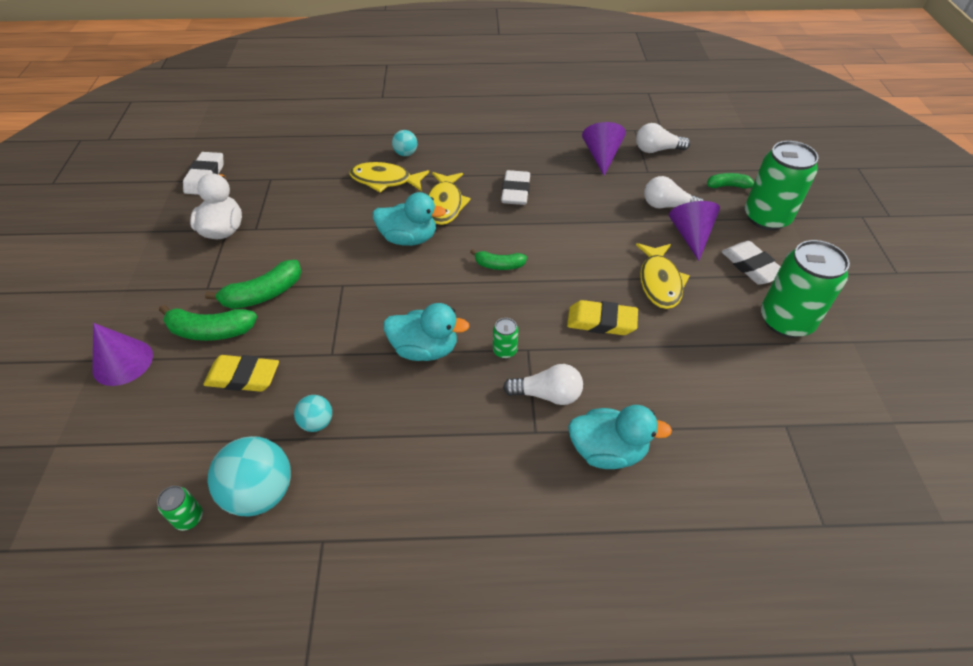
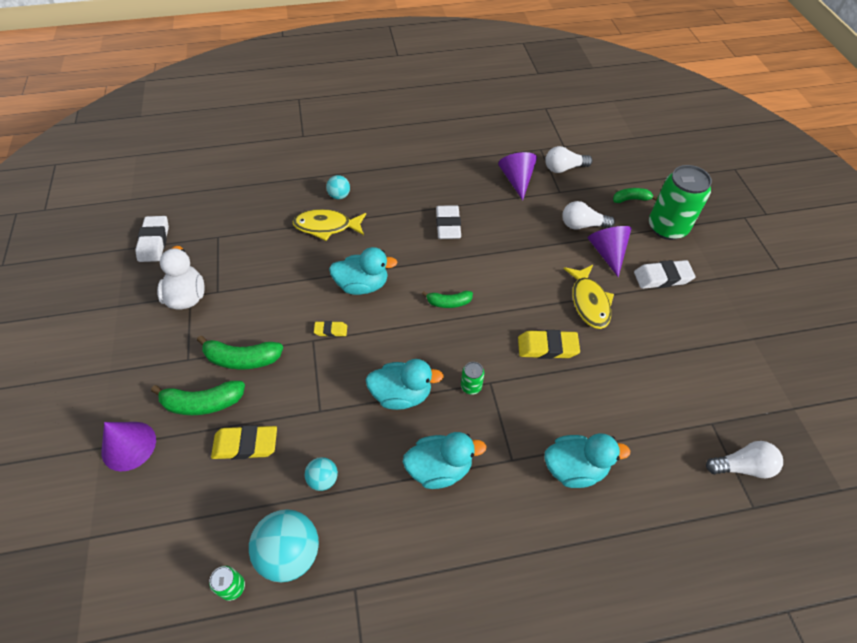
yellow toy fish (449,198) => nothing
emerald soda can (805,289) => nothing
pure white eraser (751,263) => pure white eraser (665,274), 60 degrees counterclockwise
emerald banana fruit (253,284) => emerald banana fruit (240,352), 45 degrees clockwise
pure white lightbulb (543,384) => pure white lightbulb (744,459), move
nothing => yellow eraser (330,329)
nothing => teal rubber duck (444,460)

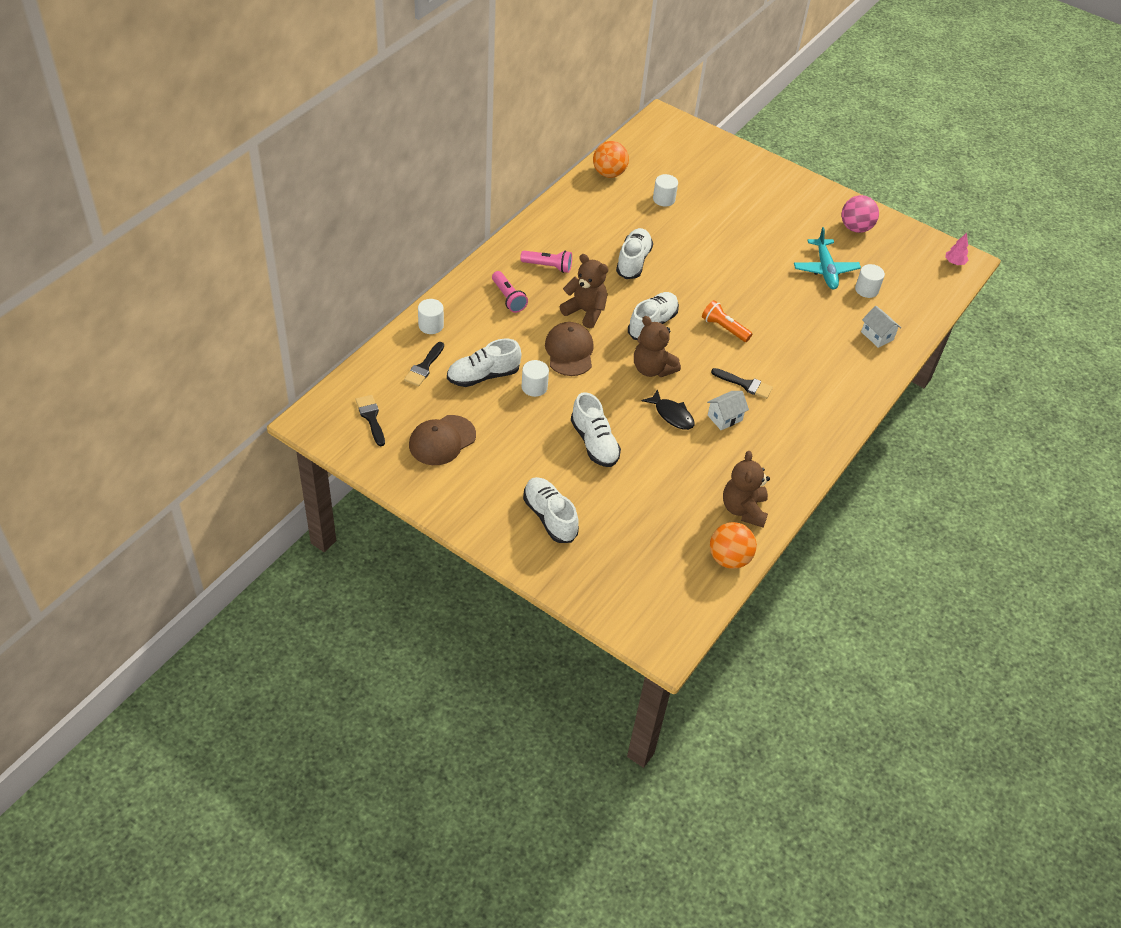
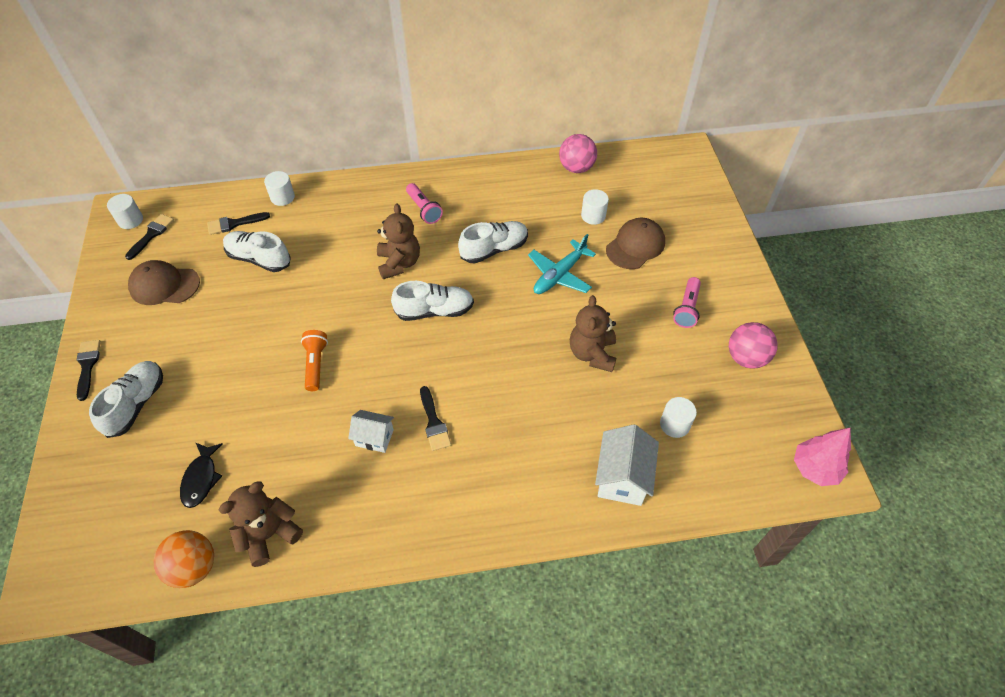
orange sphere (611,159) => pink sphere (578,153)
teal plane (827,258) => teal plane (562,264), move
pink tree (957,249) => pink tree (822,457), x1.67
pink flashlight (510,292) => pink flashlight (687,302), move
orange flashlight (727,321) => orange flashlight (314,360), move
pure white toy house (881,327) => pure white toy house (627,465), x1.58
russet stuffed bear (657,346) => russet stuffed bear (593,333), move
russet baseball cap (569,349) => russet baseball cap (635,243), move
pure white cylinder (535,378) => pure white cylinder (125,211), move
black toy fish (668,409) => black toy fish (201,475), move
pure white sneaker (596,429) => nothing
nothing => black paintbrush (89,370)

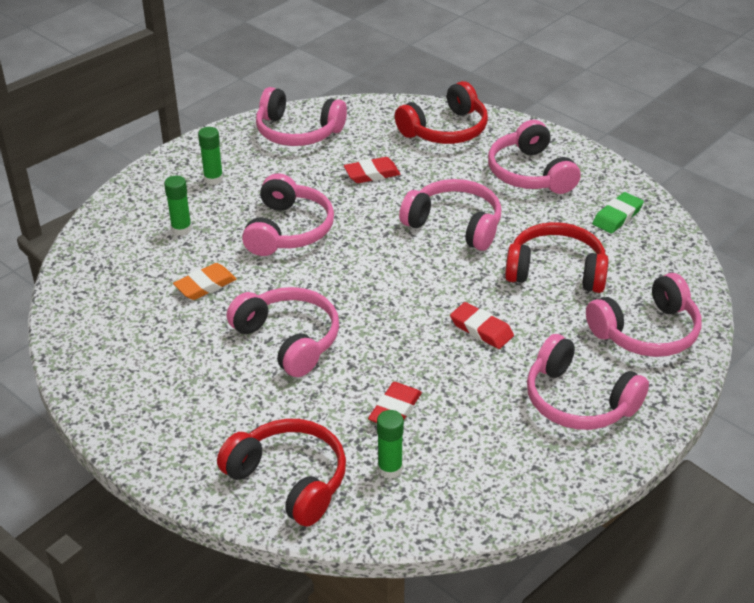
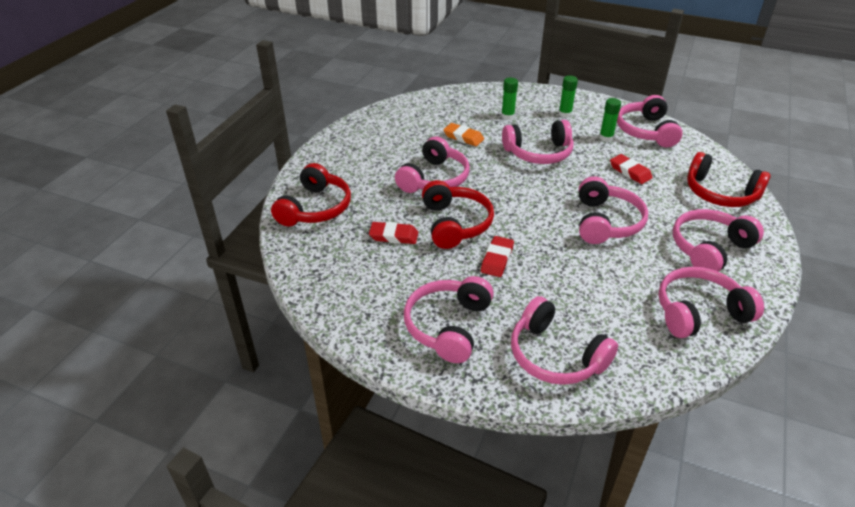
emerald eraser (618,213) => pink headset (711,302)
red headset (557,257) => red headset (458,214), move
emerald glue stick (390,444) => emerald glue stick (610,120), move

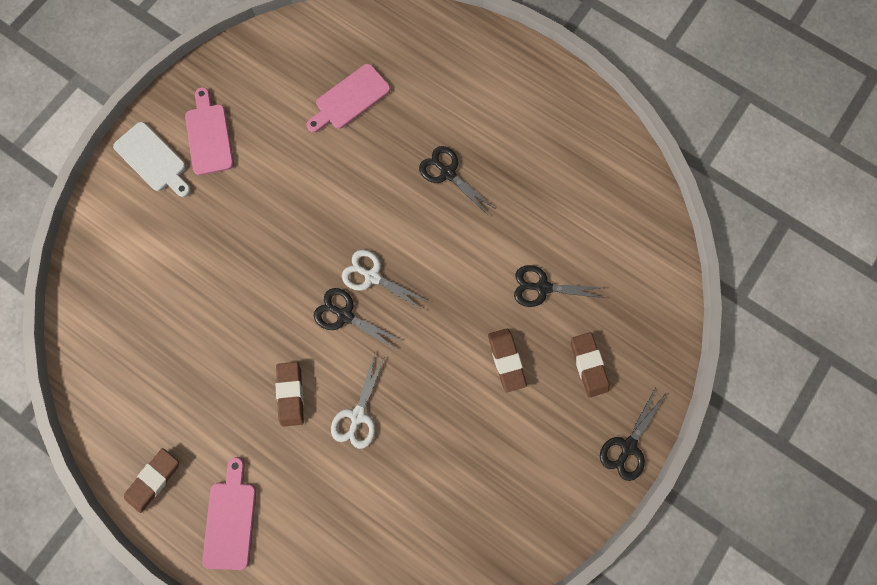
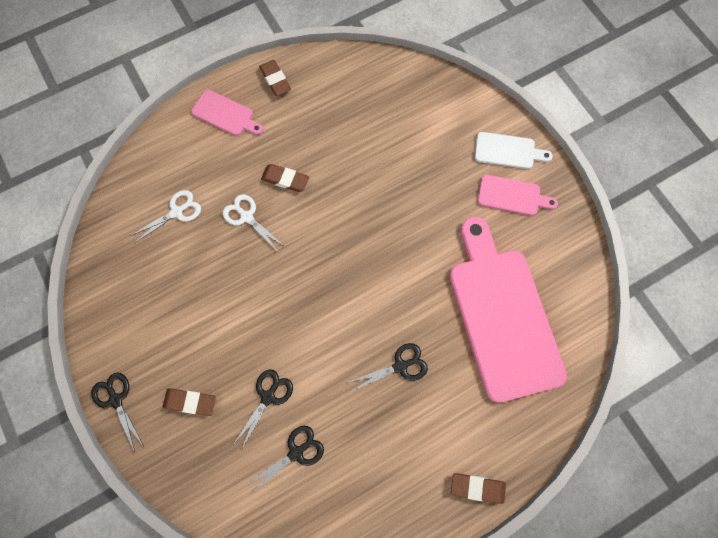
pink bread board (348,98) => pink bread board (508,310), x2.23
pure white bread board (152,159) => pure white bread board (514,150), 150 degrees counterclockwise
pure white scissors (385,280) => pure white scissors (165,216), move
black scissors (358,318) => black scissors (285,459), move
russet eraser (507,360) => russet eraser (478,488), move

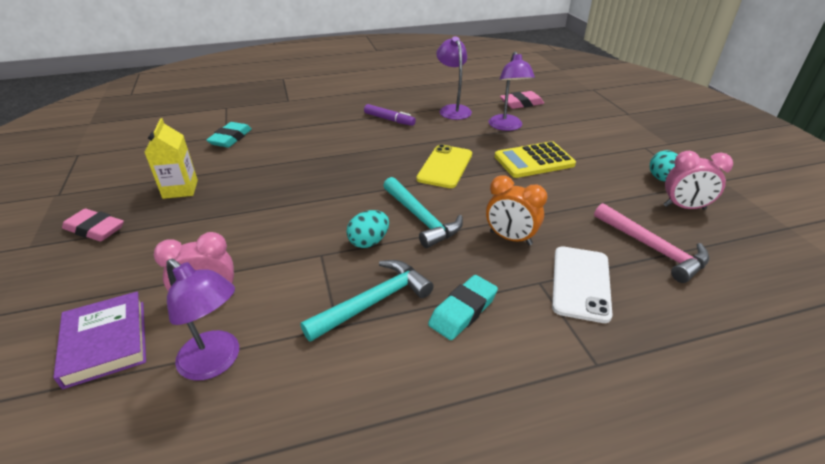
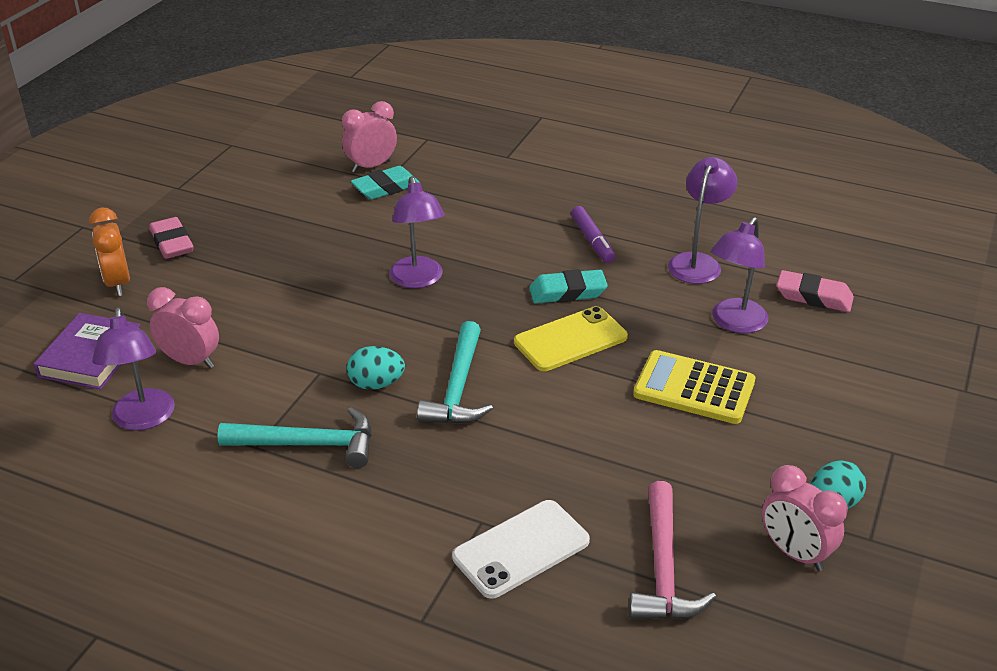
yellow carton (171,158) => nothing
orange alarm clock (516,210) => orange alarm clock (109,252), move
teal eraser (463,307) => teal eraser (568,286), move
nothing => pink alarm clock (369,137)
nothing => purple reading lamp (417,232)

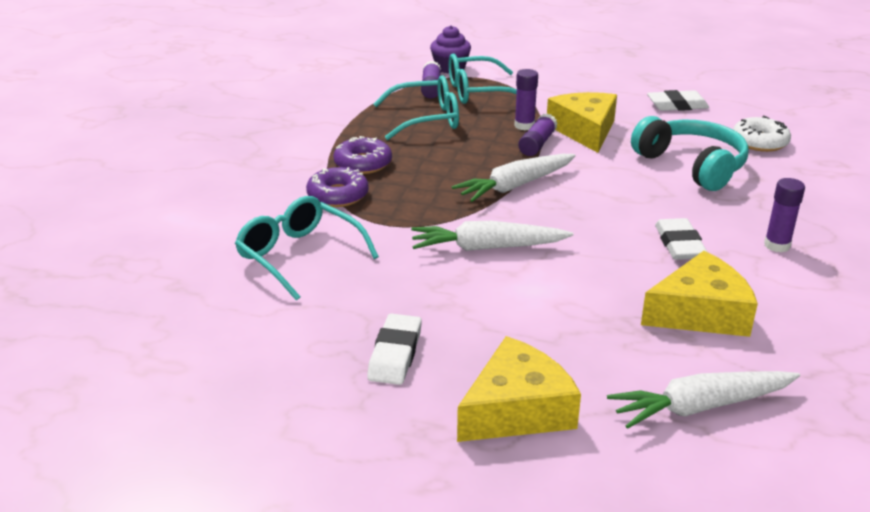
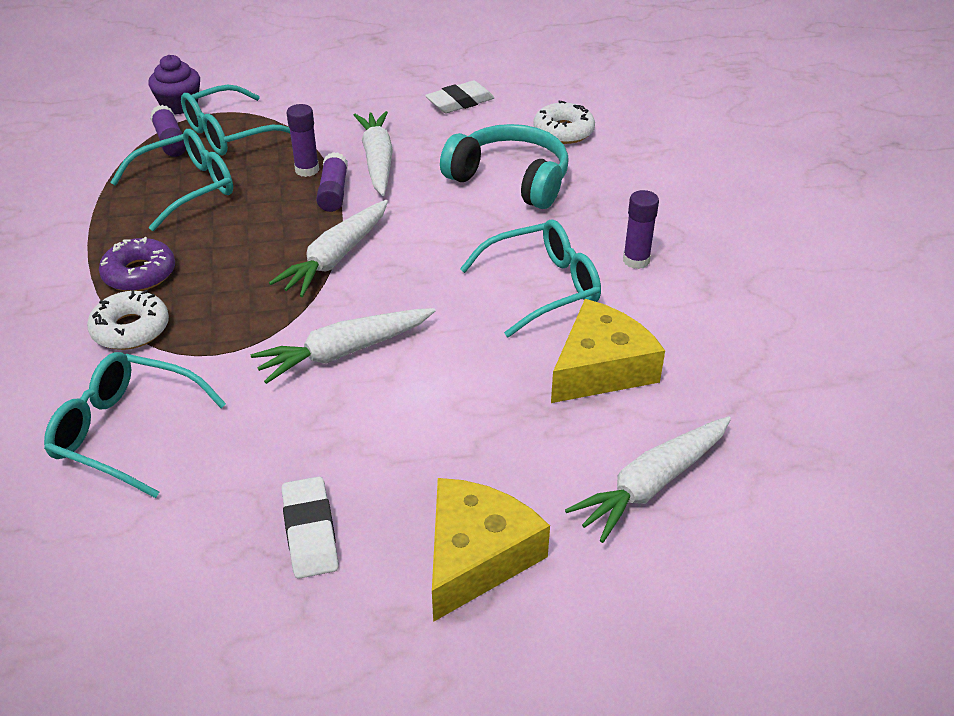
yellow piece of cheese (582,122) => pure white carrot (373,153)
purple doughnut (337,187) => pure white doughnut (128,320)
pure white eraser (681,239) => teal glasses (530,278)

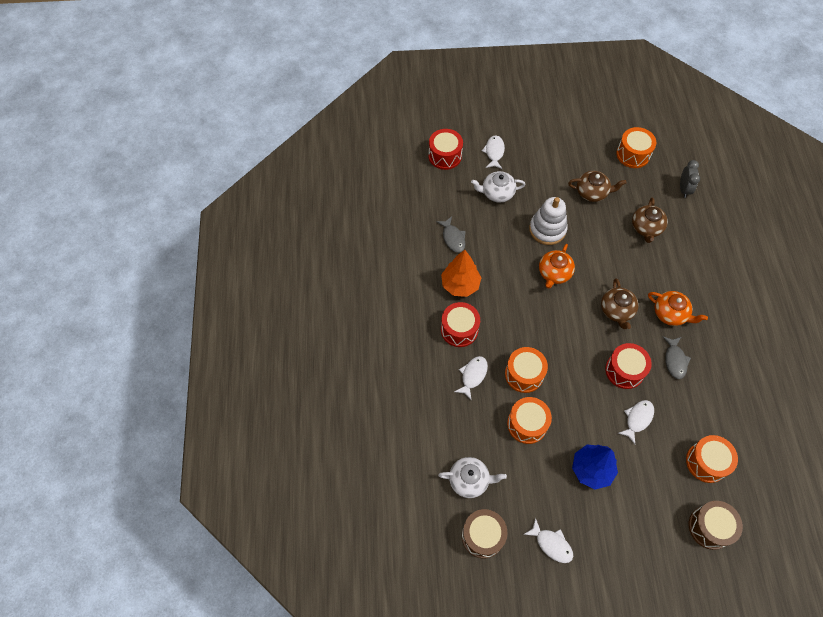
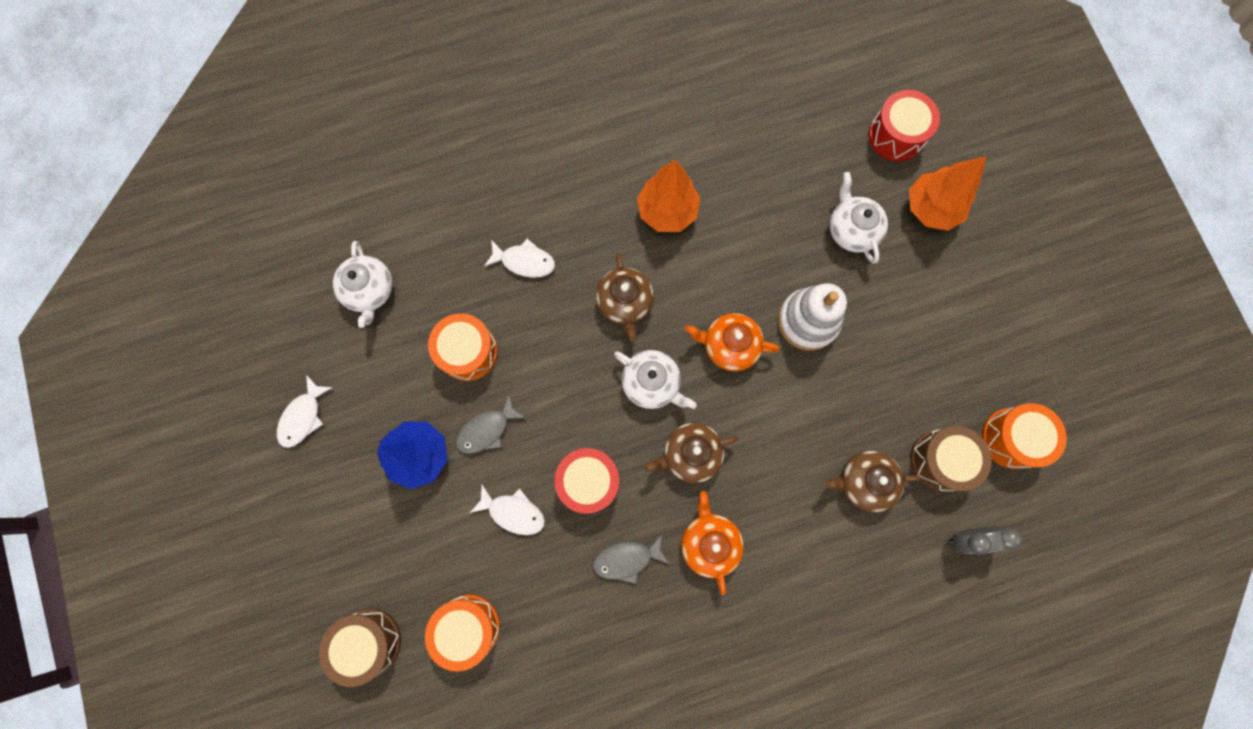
pure white toy fish (493,152) => orange tree (948,193)
russet teapot (597,186) => russet teapot (625,297), move
grey toy fish (451,234) => grey toy fish (491,424), move
orange teapot (678,308) => orange teapot (712,543), 150 degrees clockwise
red toy drum (460,324) => nothing
orange toy drum (526,370) => nothing
russet toy drum (485,533) => russet toy drum (951,458), move
nothing => pure white teapot (655,379)

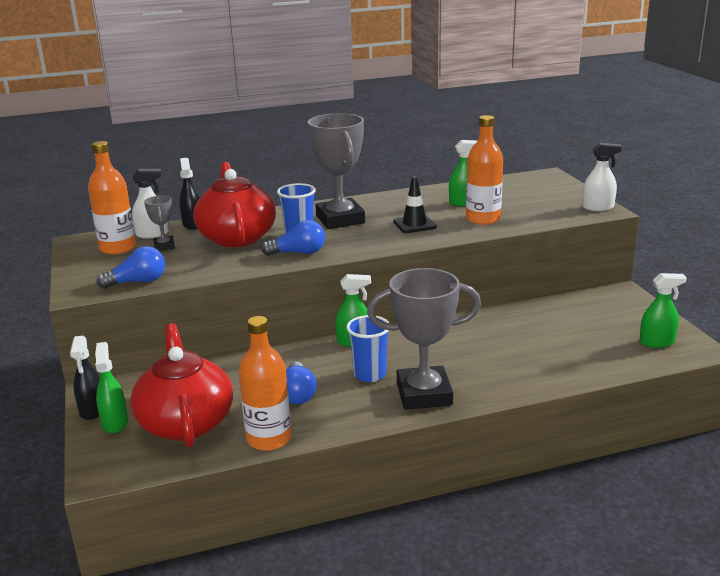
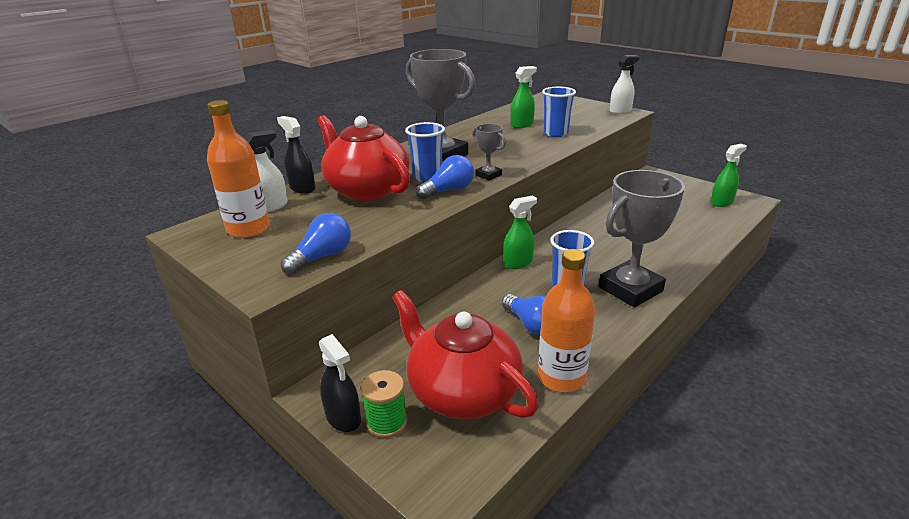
orange bottle (484,170) => royal blue tumbler (559,112)
black road cone (415,204) => nothing
grey trophy (159,223) => grey trophy (489,152), move
emerald sprayer (111,387) => emerald bobbin (384,404)

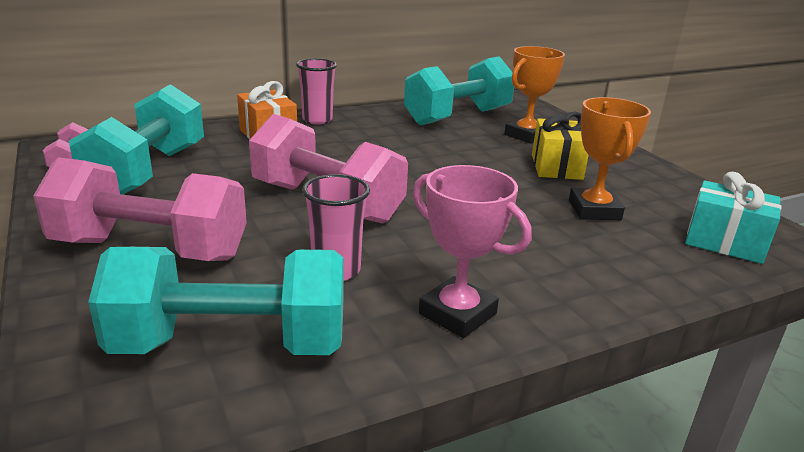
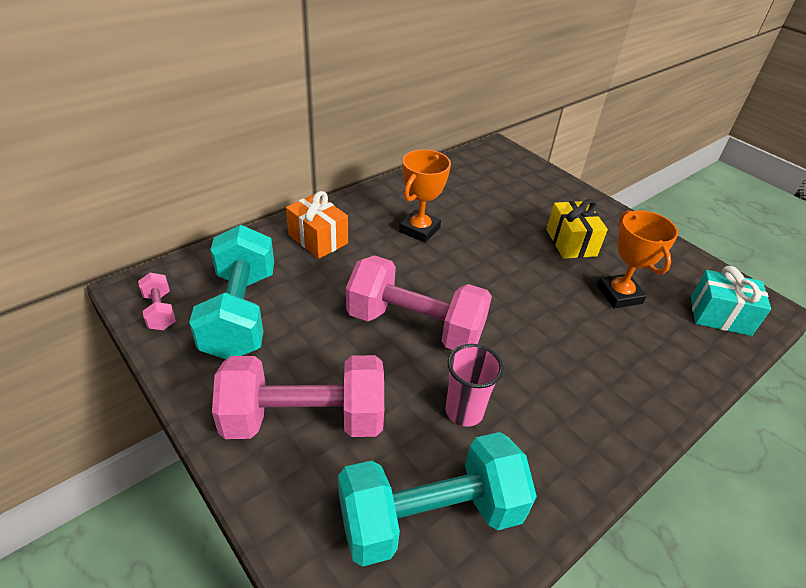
orange trophy (534,95) => orange trophy (425,196), move
teal dumbbell (459,90) => nothing
pink tumbler (316,91) => nothing
pink trophy (472,251) => nothing

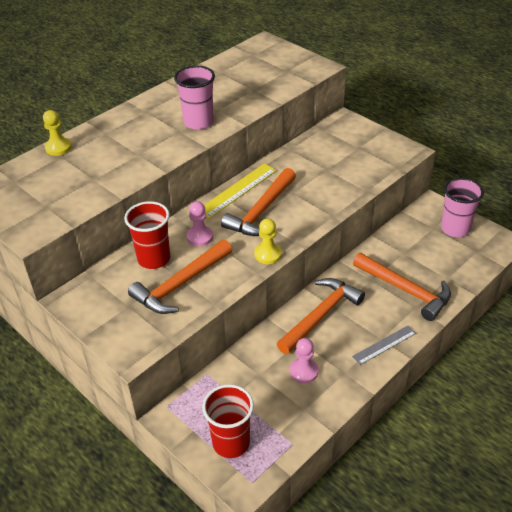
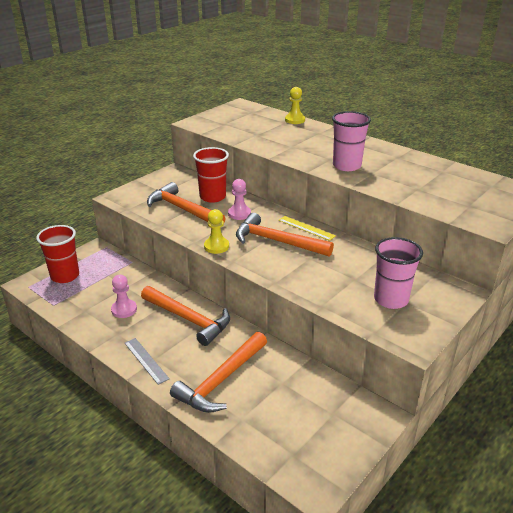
yellow straightedge (240,191) => yellow straightedge (307,228), x0.65
pink tumbler (462,207) => pink tumbler (398,273), move

